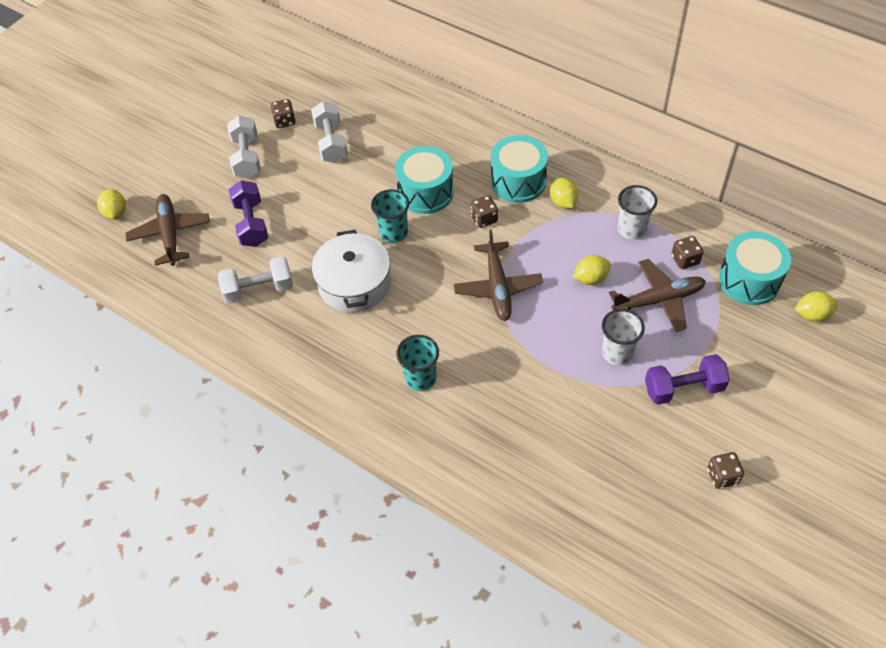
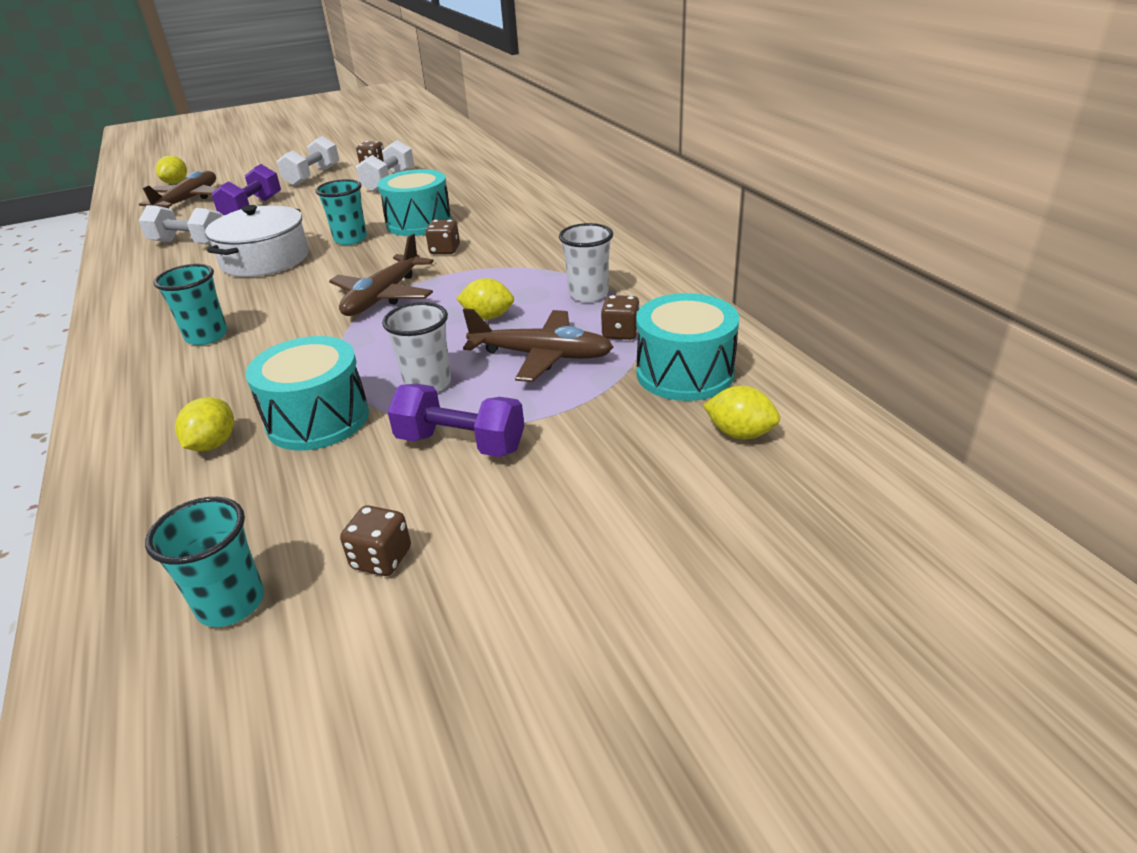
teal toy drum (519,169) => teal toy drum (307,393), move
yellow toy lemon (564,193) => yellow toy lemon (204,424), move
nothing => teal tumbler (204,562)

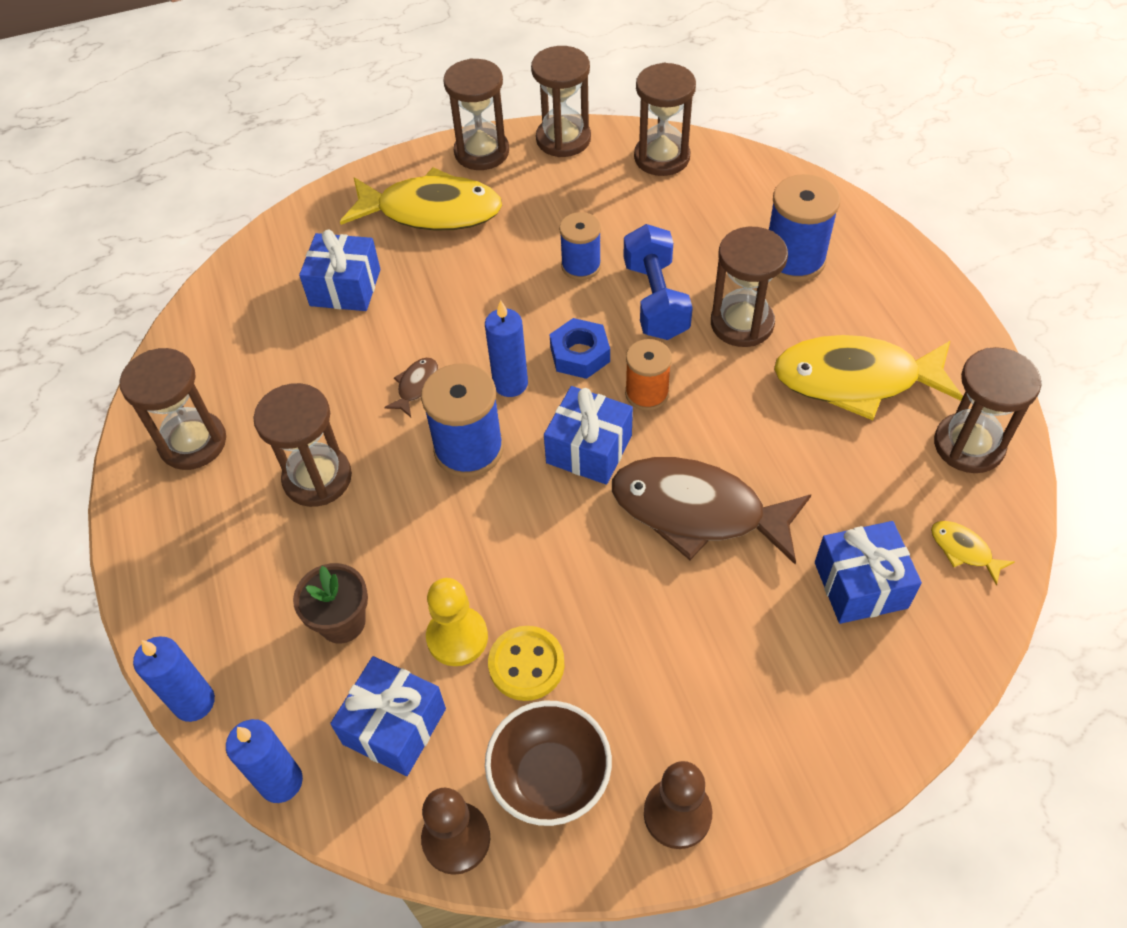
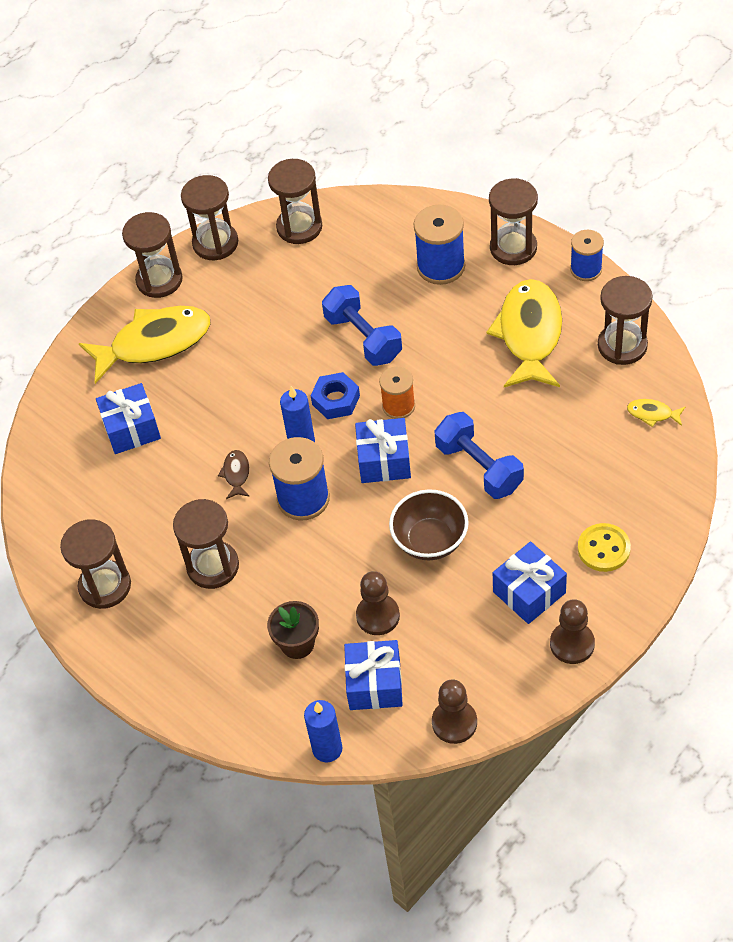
royal blue bobbin (580,246) => royal blue bobbin (587,255), move
russet sand timer (749,287) => russet sand timer (513,221), move
yellow toy fish (868,377) => yellow toy fish (524,333), 120 degrees clockwise
russet toy fish (711,510) => royal blue dumbbell (479,455)
royal blue gift (868,572) => royal blue gift (530,582), move
yellow chess pawn (457,622) => russet chess pawn (378,603)
yellow button (526,663) => yellow button (604,547), move
royal blue candle (174,679) => nothing
russet bowl (548,763) => russet bowl (429,524), move

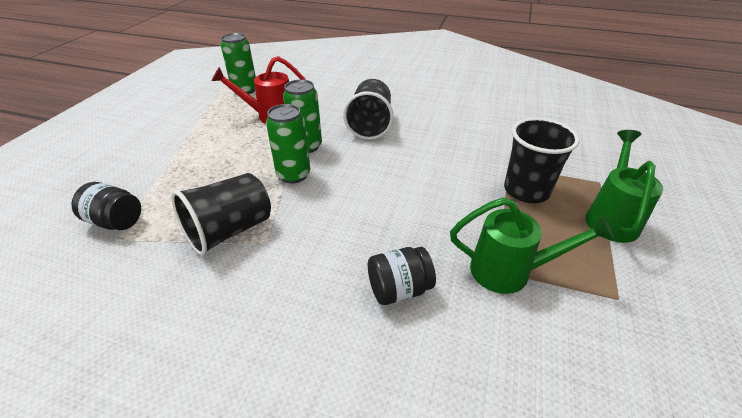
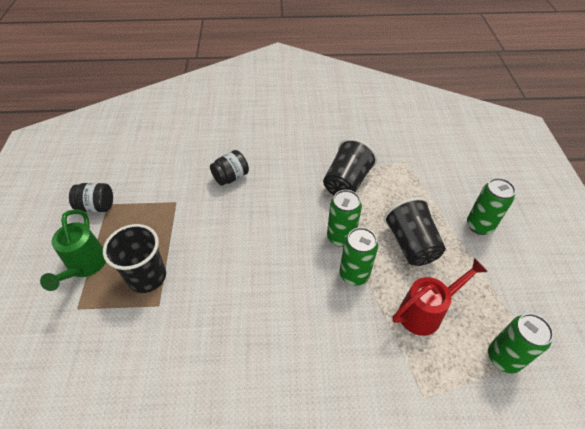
black tumbler (368,109) => black tumbler (415,231), move
black jam jar (106,206) => black jam jar (91,197), move
emerald watering can (532,245) => nothing
nothing => emerald soda can (491,206)

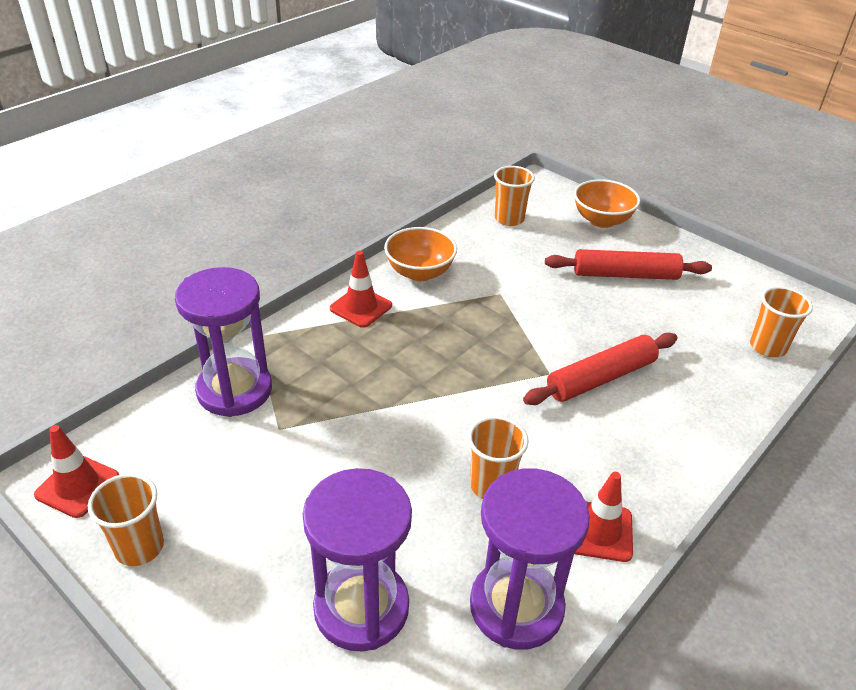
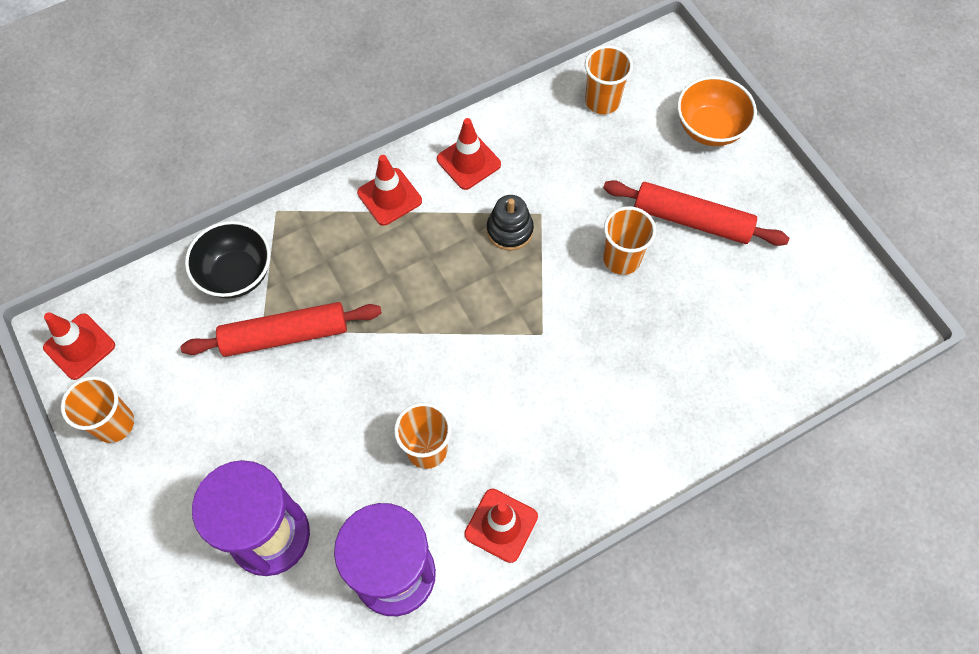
orange bowl (420,254) => red road cone (469,154)
purple sand timer (223,342) => black bowl (228,259)
orange tumbler (781,322) => orange tumbler (629,240), move
red rolling pin (600,369) => red rolling pin (281,329), move
nothing => black ring stacker (510,223)

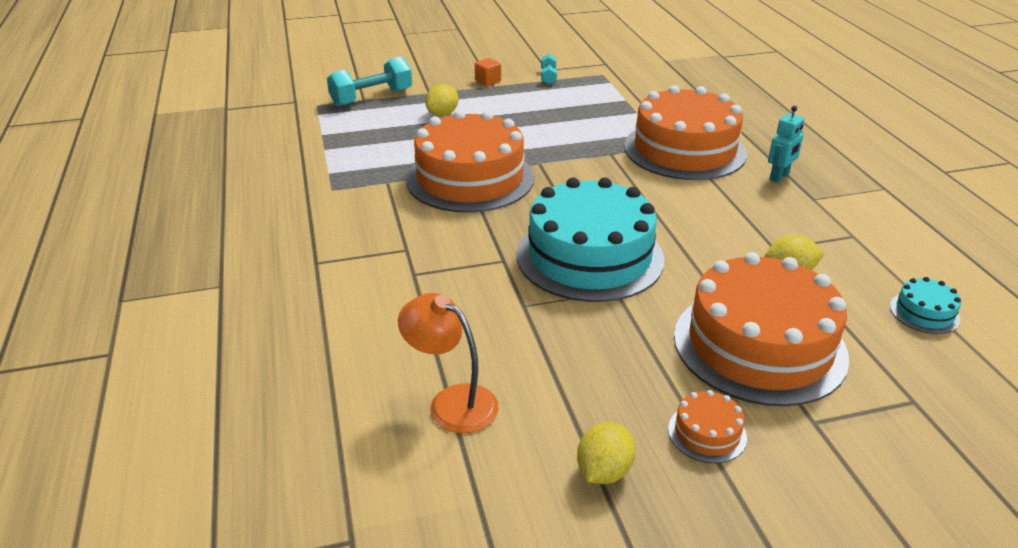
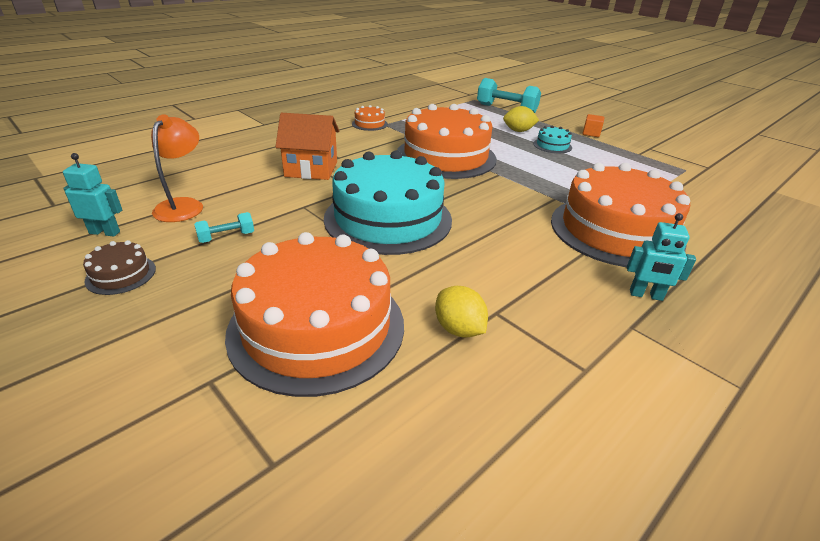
teal dumbbell (549,69) => teal dumbbell (224,227), move
teal cake (925,305) => teal cake (552,139), move
orange cake (707,426) => orange cake (370,118), move
yellow toy lemon (606,453) => russet cake (119,267)
nothing => orange toy house (307,146)
nothing => teal toy robot (92,194)

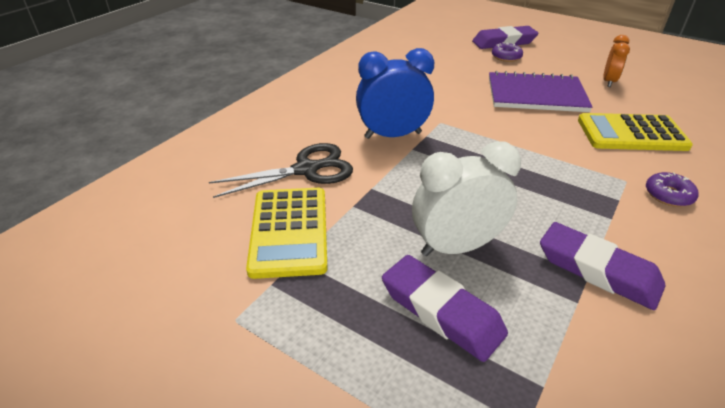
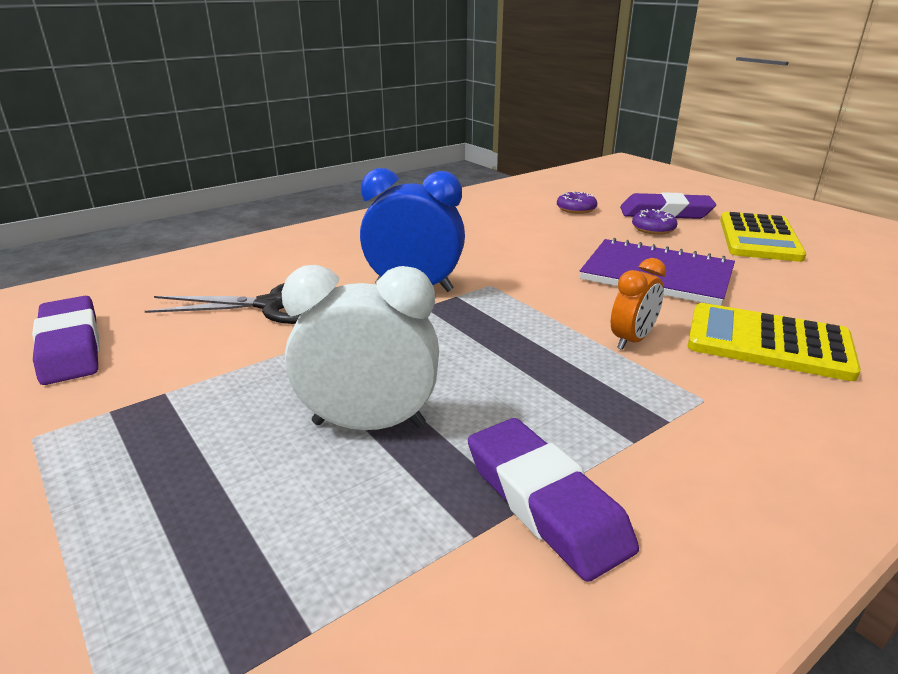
orange alarm clock (616,61) => orange alarm clock (638,304), move
purple doughnut (672,189) => purple doughnut (577,202), move
yellow calculator (287,233) => yellow calculator (763,237), move
purple eraser (445,308) => purple eraser (66,340), move

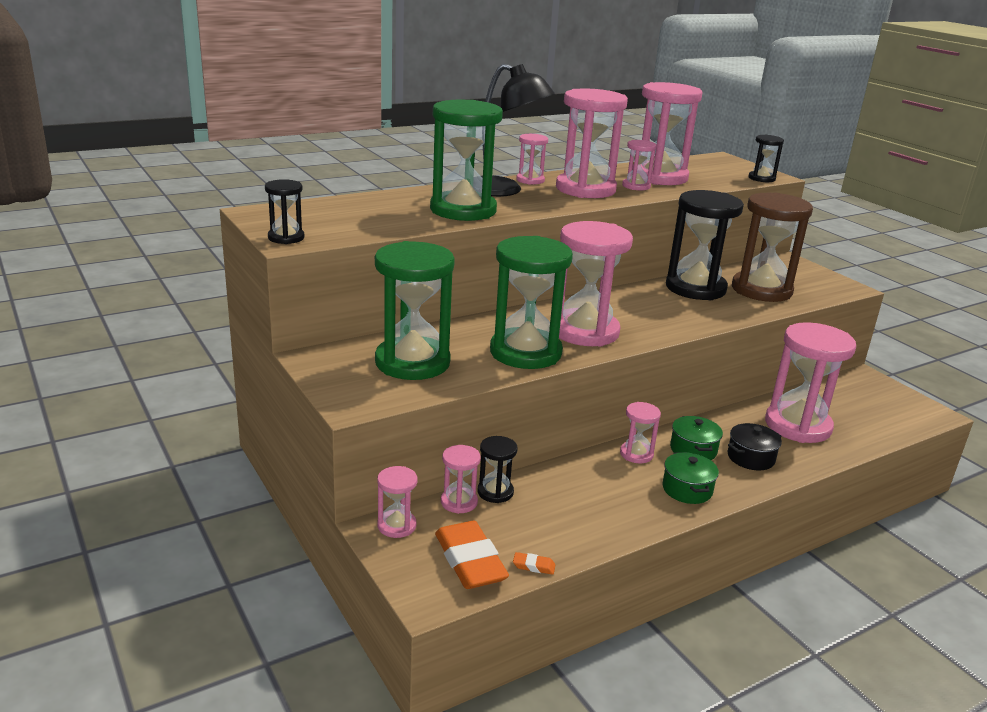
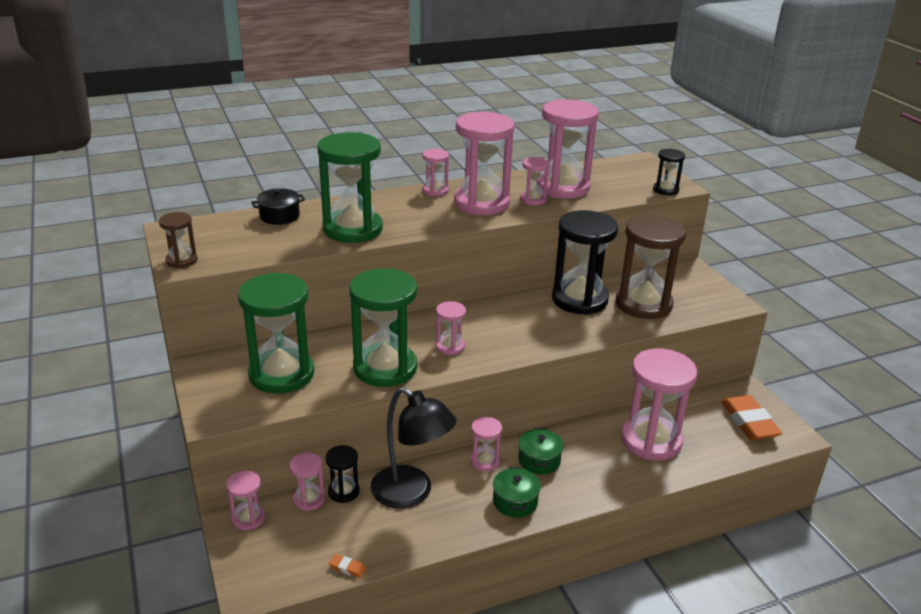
black reading lamp (518,130) => black reading lamp (413,448), move
black sand timer (285,211) => russet sand timer (178,240)
pink sand timer (596,284) => pink sand timer (450,328), x0.48
black cooking pot (754,446) => black cooking pot (278,206), move
orange eraser (472,555) => orange eraser (751,417), move

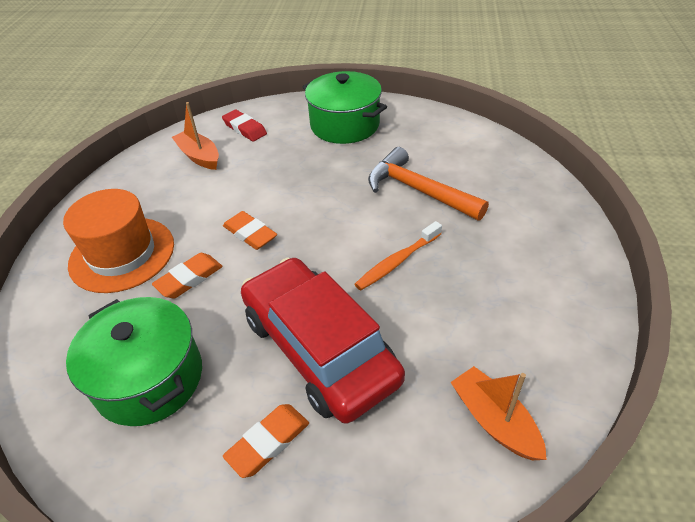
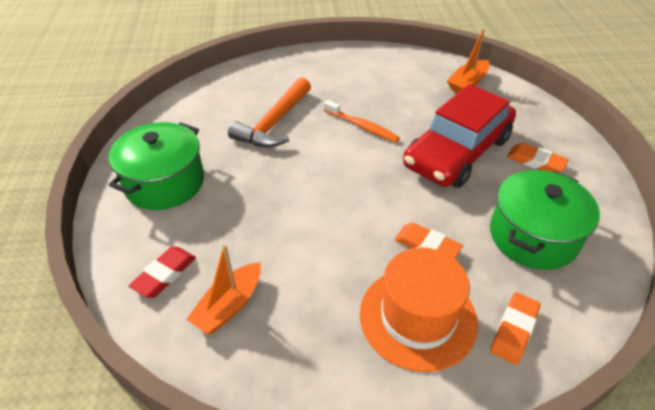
orange eraser (250,230) => orange eraser (515,328), move

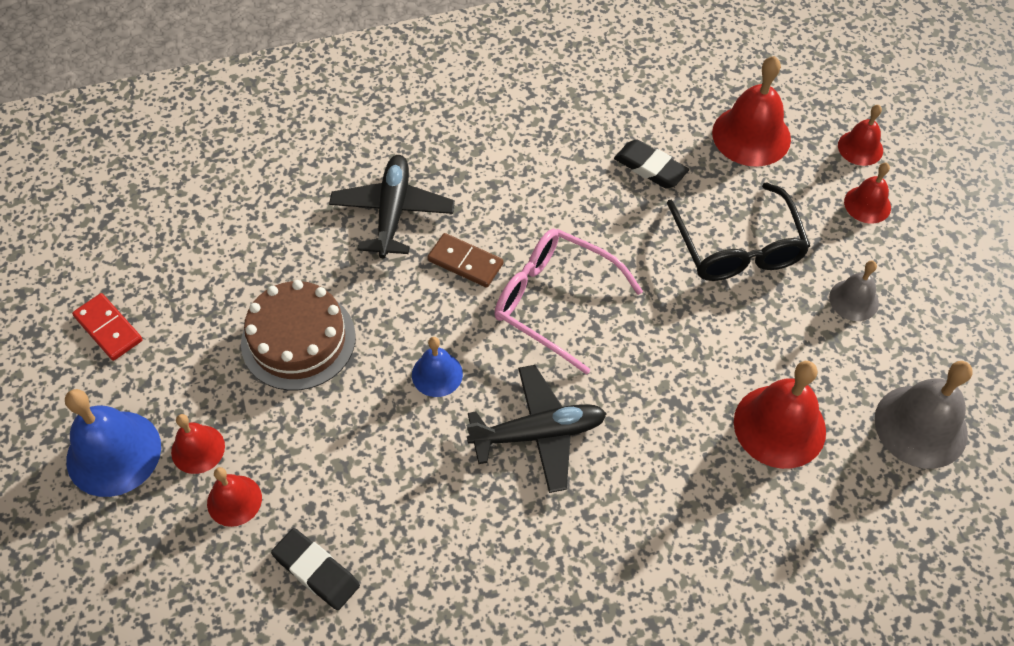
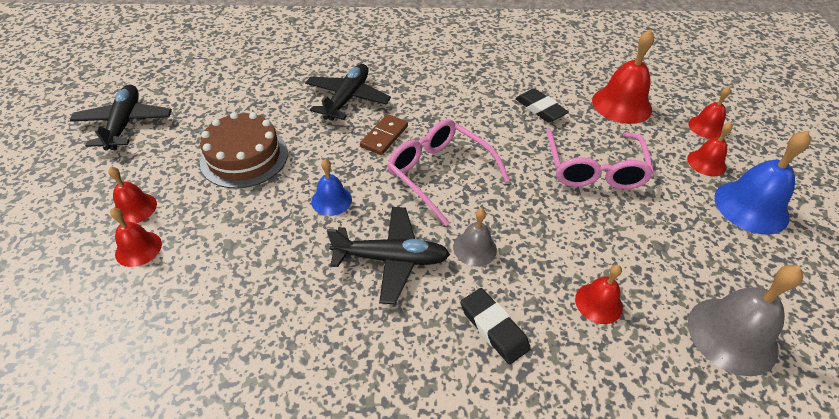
black glasses (738,231) => pink glasses (600,159)
russet domino (465,260) => russet domino (384,134), 75 degrees clockwise
grey school bell (854,291) => grey school bell (475,237), move
red domino (107,327) => black plane (121,117)
red school bell (780,415) => red school bell (599,294), x0.57
royal blue school bell (113,443) => royal blue school bell (762,183), move
black eraser (315,569) => black eraser (495,326), move

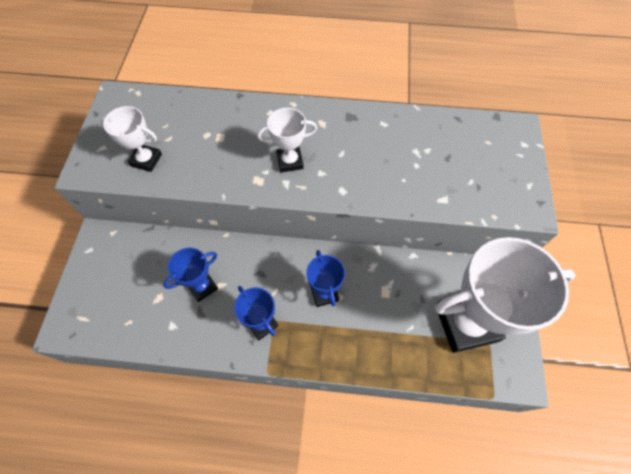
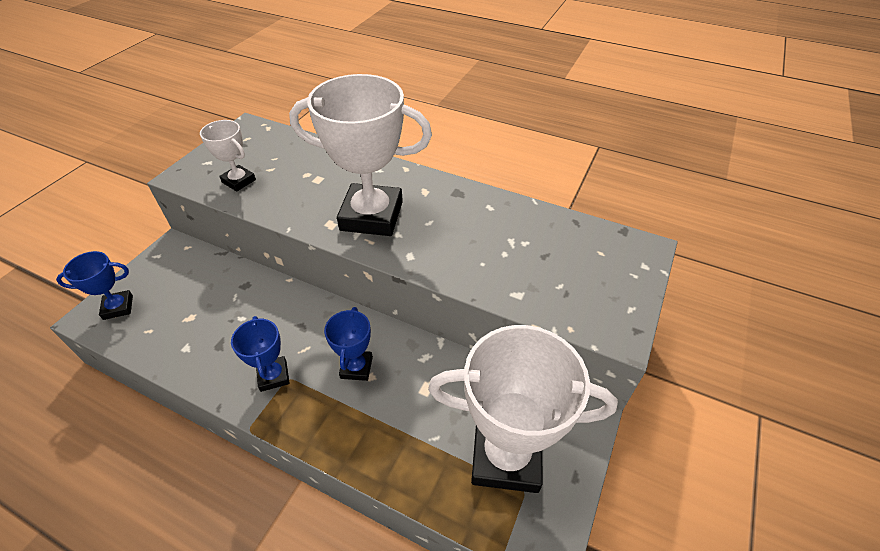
pure white trophy (287,140) => pure white trophy (360,155), x2.05
royal blue trophy (190,275) => royal blue trophy (94,285), move

